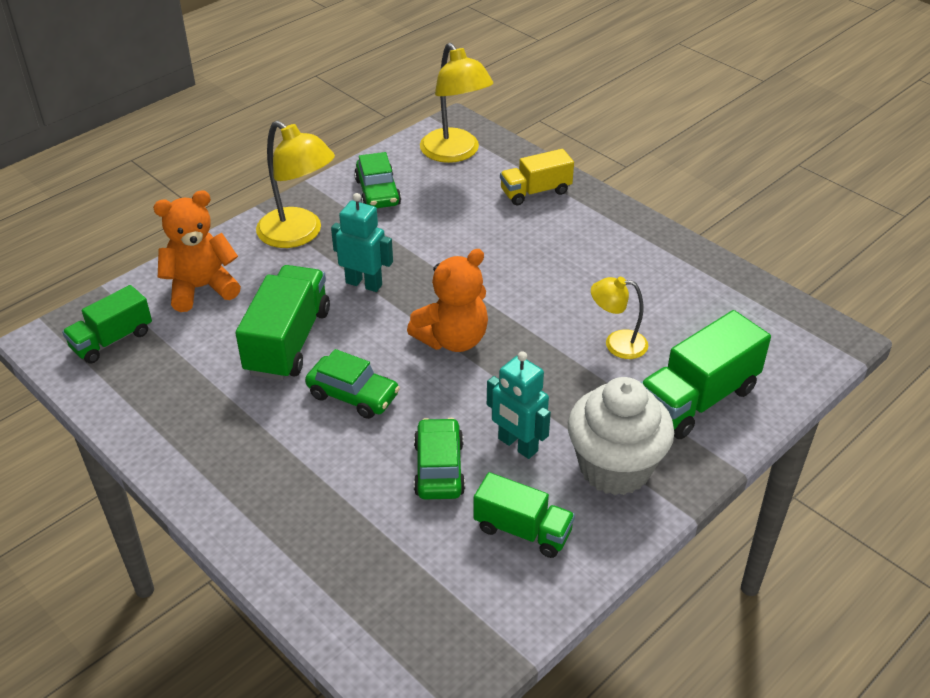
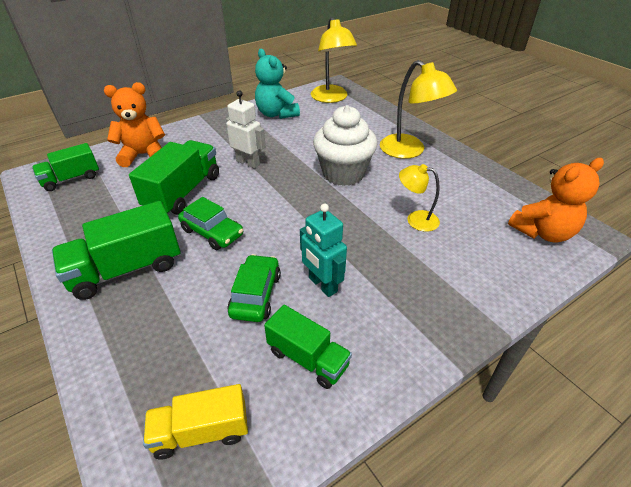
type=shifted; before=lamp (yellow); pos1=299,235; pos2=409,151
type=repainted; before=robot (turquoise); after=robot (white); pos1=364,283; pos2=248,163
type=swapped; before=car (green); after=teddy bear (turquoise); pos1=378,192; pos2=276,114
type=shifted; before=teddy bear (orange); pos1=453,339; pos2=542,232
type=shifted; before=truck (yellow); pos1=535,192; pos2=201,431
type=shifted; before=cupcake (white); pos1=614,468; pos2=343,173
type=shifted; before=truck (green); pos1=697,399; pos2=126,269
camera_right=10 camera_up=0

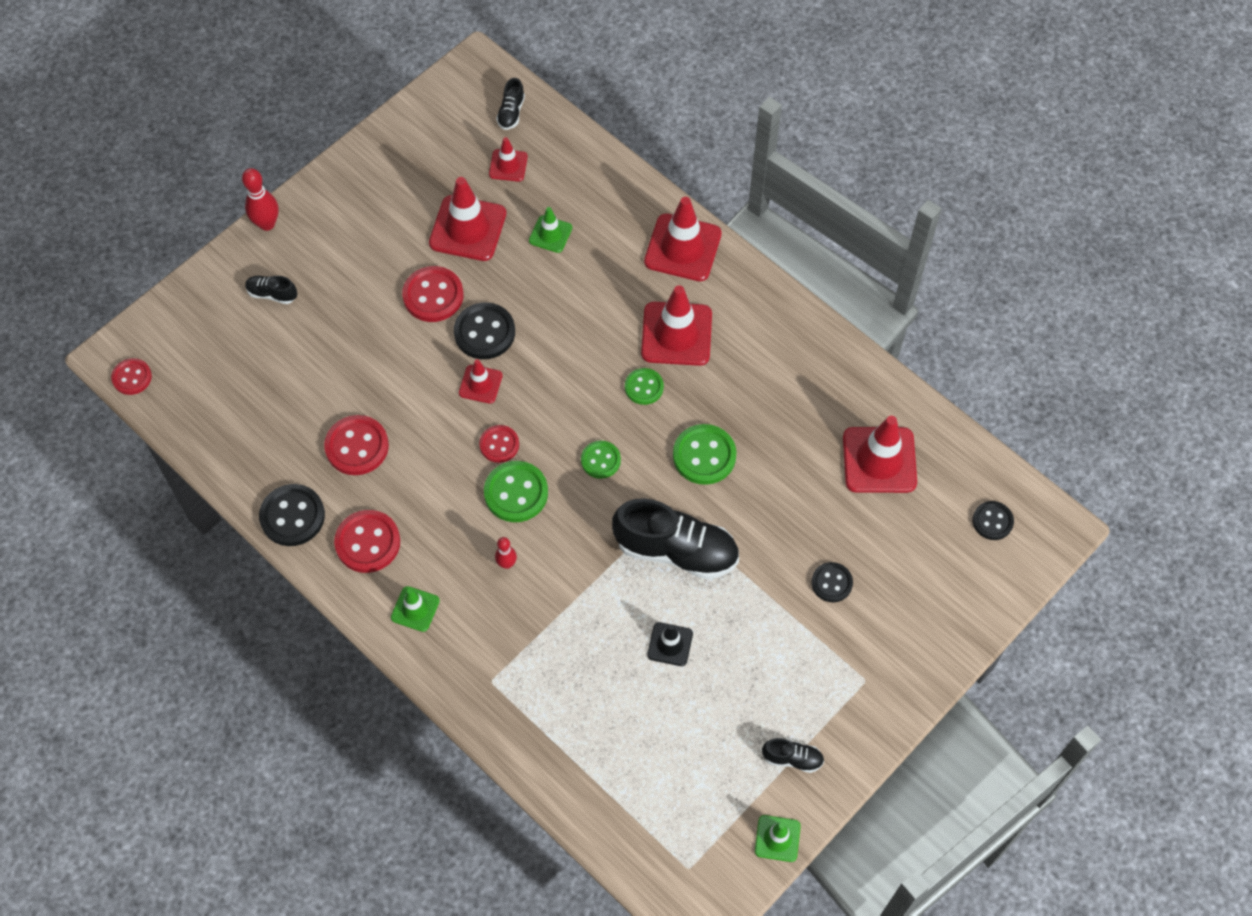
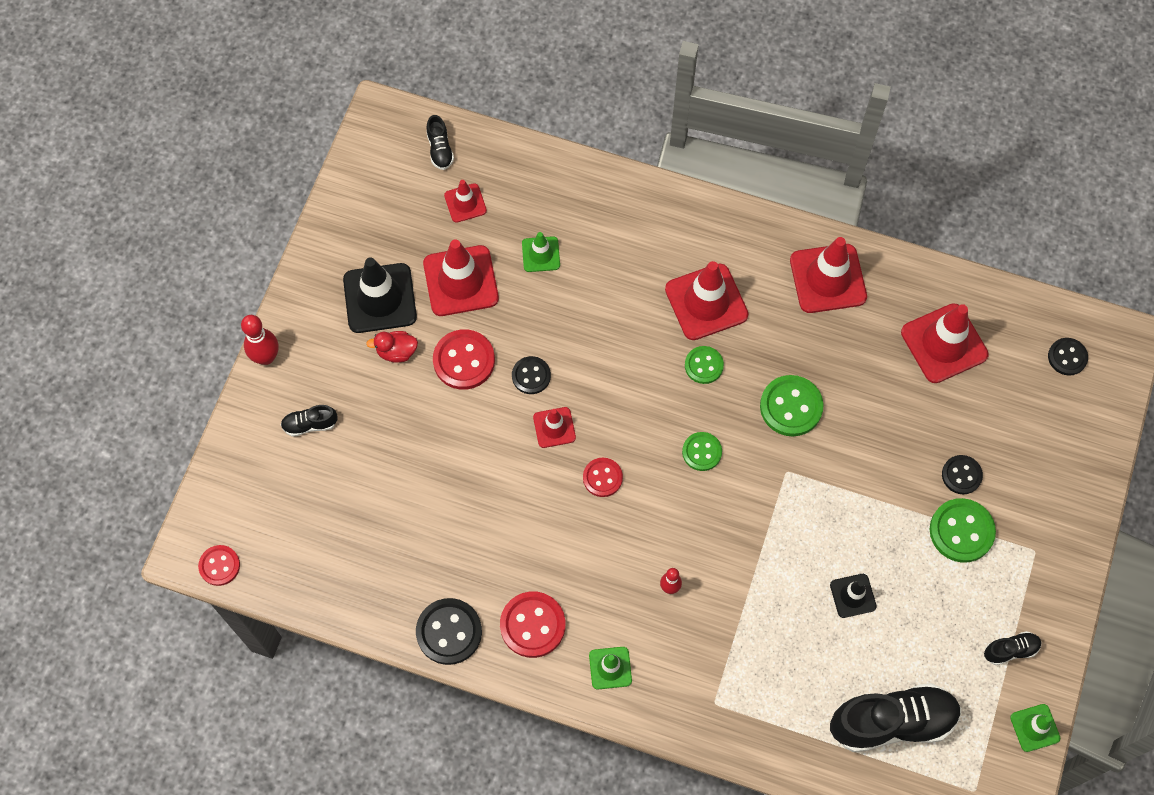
type=gone; before=button (red); pos1=357,446
type=scaled; before=button (black); pos1=484,332; pos2=531,376; scale=0.63
type=shifted; before=button (green); pos1=516,493; pos2=961,531
type=shifted; before=shoe (black); pos1=676,550; pos2=892,722
type=shifted; before=traffic cone (red); pos1=682,248; pos2=828,279
type=new; after=traffic cone (black); pos2=380,298
type=new; after=duck (red); pos2=396,352
camera_right=-25 camera_up=5

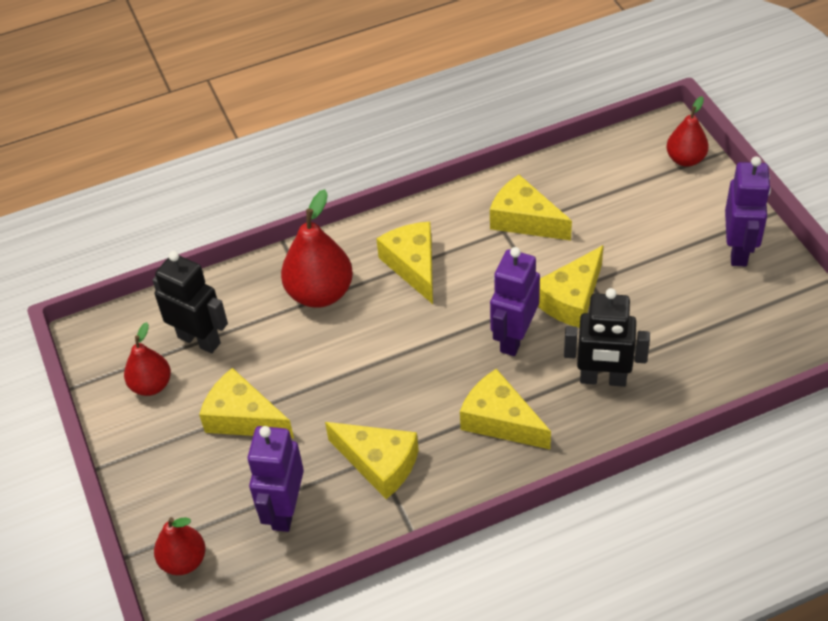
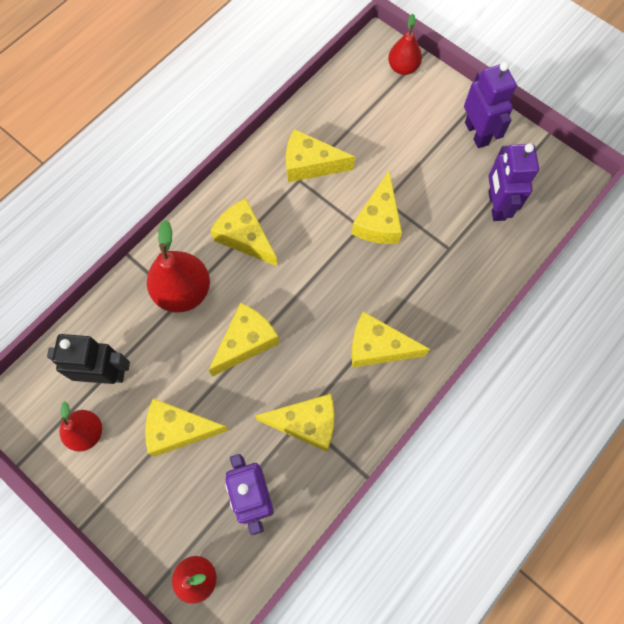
type=shifted; before=robot (purple); pos1=514,338; pos2=496,205
type=gone; before=robot (black); pos1=603,379
type=new; after=cheese (yellow); pos2=246,342
camera_right=-30 camera_up=20

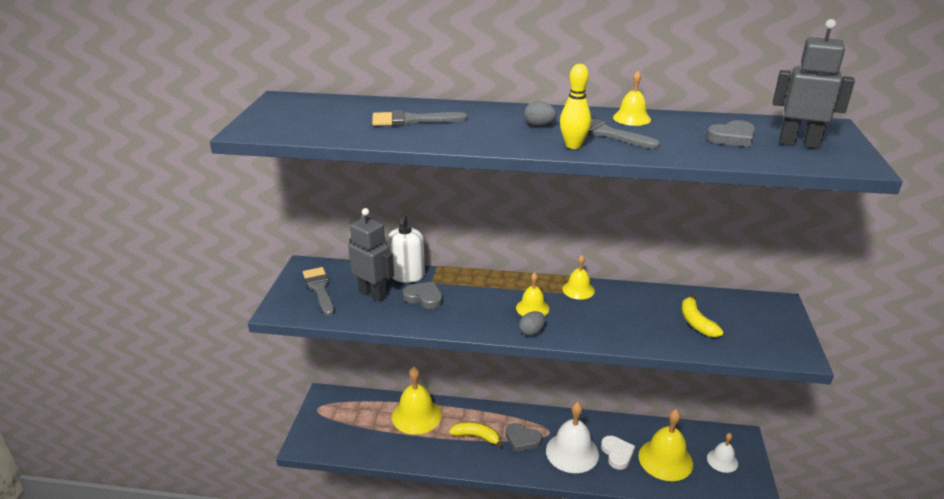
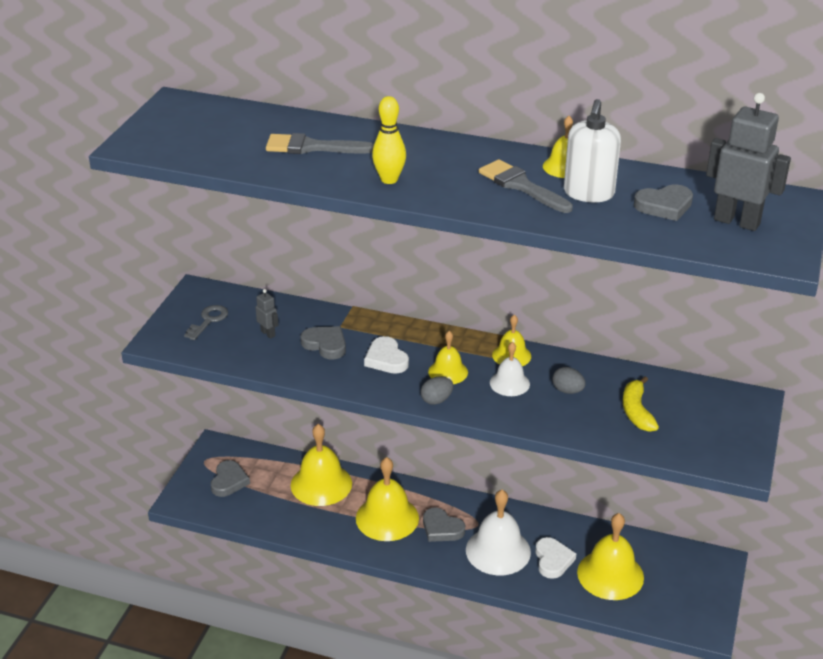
type=swapped; before=brush (grey); after=key (grey); pos1=320,289; pos2=208,320
type=scaled; before=robot (grey); pos1=373,294; pos2=268,333; scale=0.47
type=shifted; before=soap dispenser (white); pos1=407,276; pos2=588,193
type=swapped; before=banana (yellow); after=bell (yellow); pos1=476,436; pos2=387,518
type=shifted; before=egg (grey); pos1=539,125; pos2=567,390
type=shifted; before=bowling pin (yellow); pos1=573,145; pos2=389,179
type=shifted; before=bell (white); pos1=722,460; pos2=509,383
type=new; after=heart (grey); pos2=229,481
type=new; after=heart (white); pos2=386,359
camera_right=10 camera_up=5

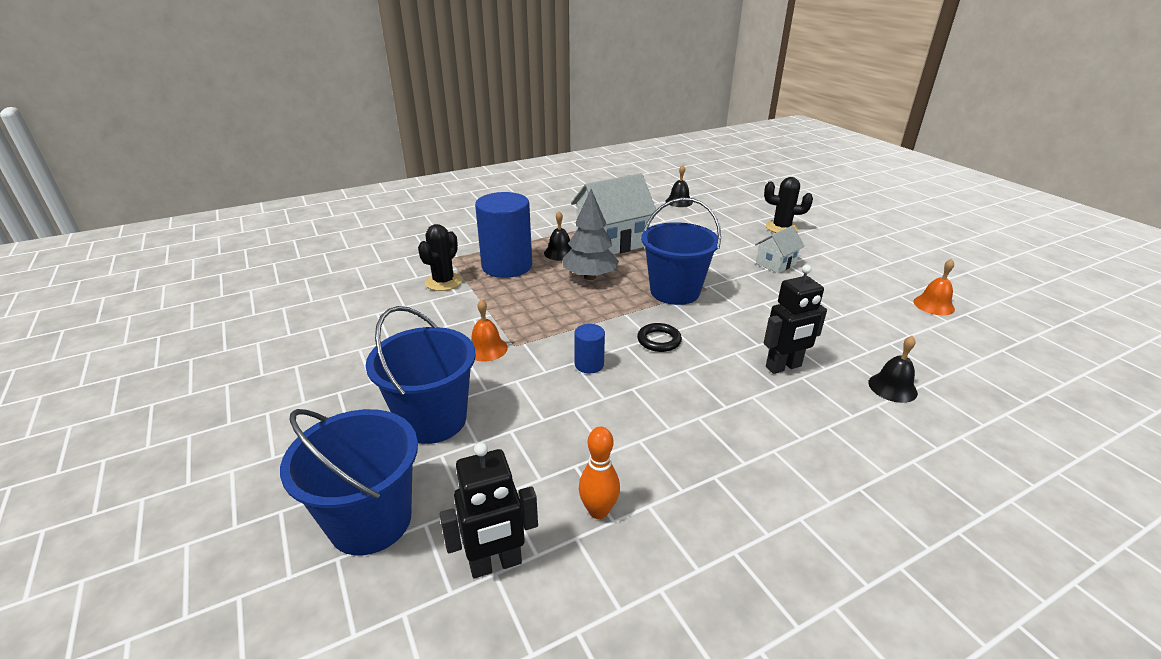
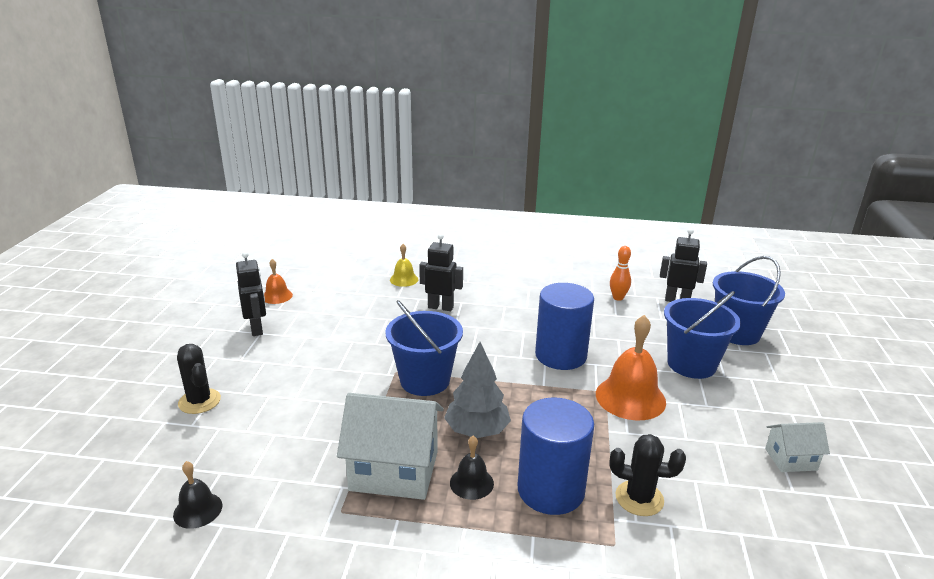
type=rotated; before=cactus (black); pos1=443,282; pos2=639,498; turn=45
type=scaled; before=bell (orange); pos1=486,348; pos2=630,397; scale=1.86
type=scaled; before=cylinder (blue); pos1=589,364; pos2=560,355; scale=2.21
type=gone; before=ring (black); pos1=659,340
type=shifted; before=house (white); pos1=775,264; pos2=791,459
type=repainted; before=bell (black); after=bell (yellow); pos1=892,387; pos2=404,279
type=new; after=robot (black); pos2=257,329
camera_right=-145 camera_up=-5

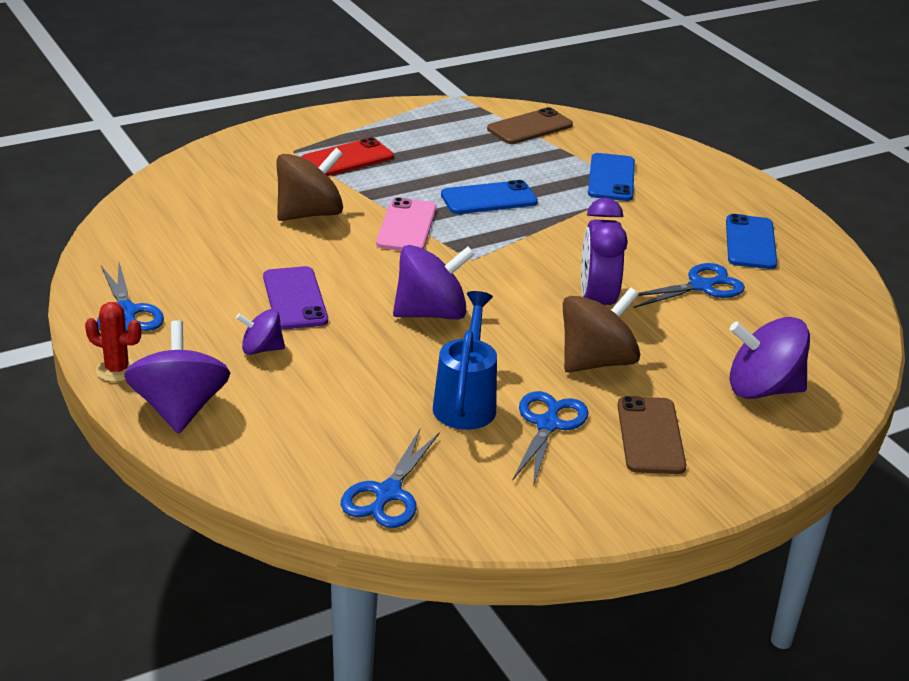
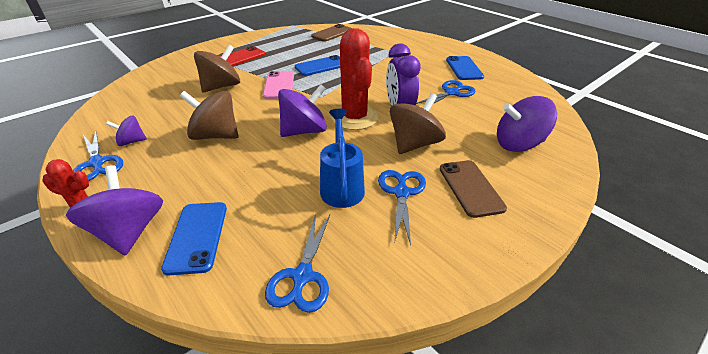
type=shifted; before=spinning top (purple); pos1=261,349; pos2=131,142
type=swapped; before=phone (purple); after=spinning top (brown); pos1=294,299; pos2=215,136
type=shifted; before=phone (blue); pos1=611,178; pos2=197,236
type=new; after=cactus (red); pos2=354,118
camera_right=-10 camera_up=5

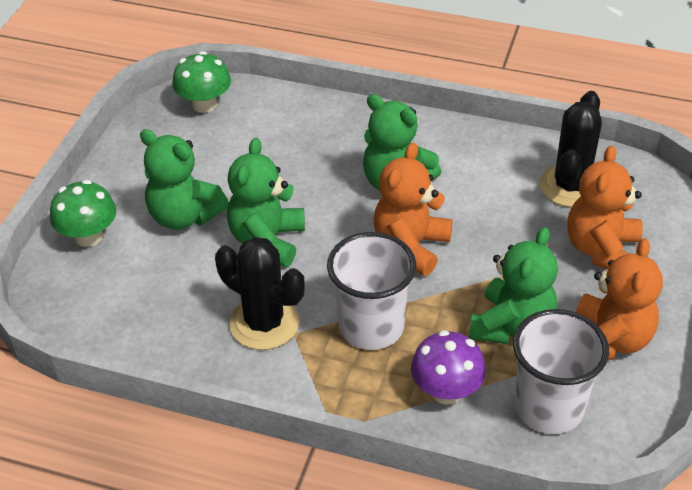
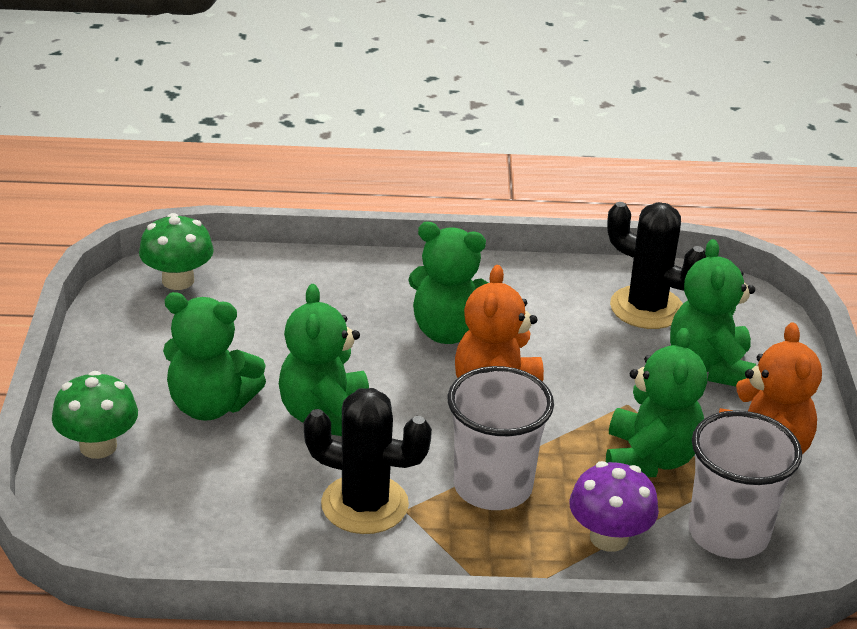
type=rotated; before=cactus (black); pos1=570,186; pos2=646,308; turn=-60
type=repainted; before=teddy bear (orange); after=teddy bear (green); pos1=601,250; pos2=709,366
camera_right=-20 camera_up=-10

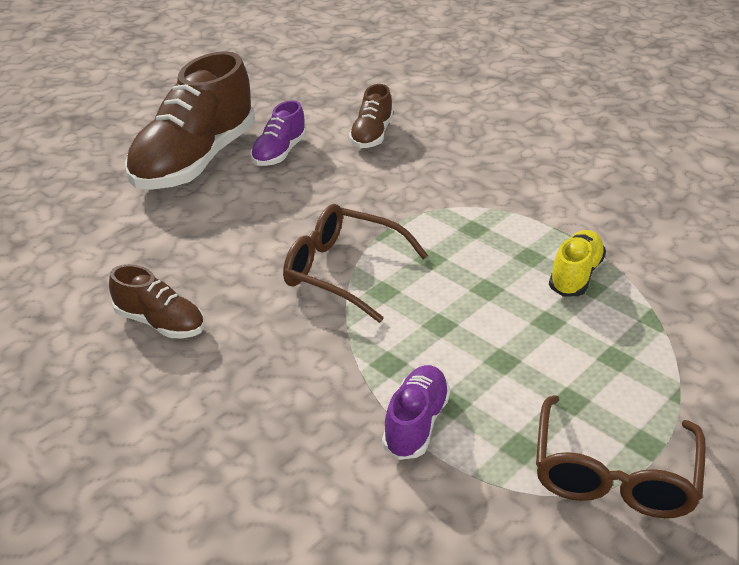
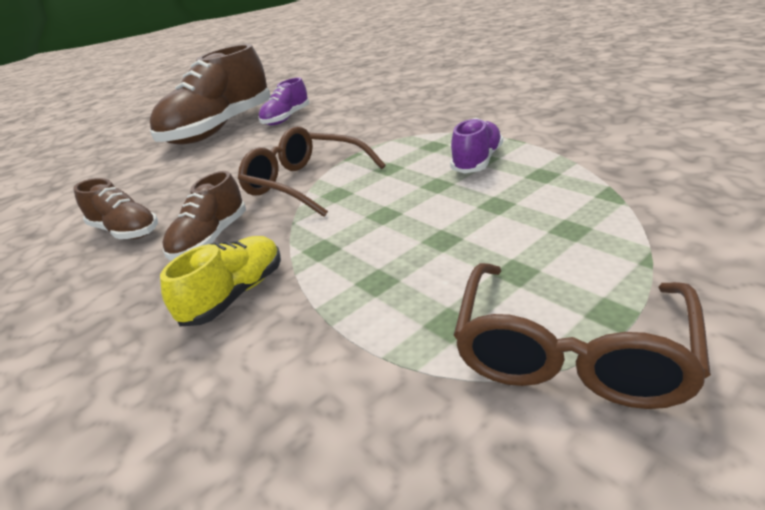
type=shifted; before=shoe (brown); pos1=371,135; pos2=211,239
type=shifted; before=shoe (purple); pos1=415,423; pos2=477,162
type=shifted; before=shoe (yellow); pos1=575,275; pos2=235,295
camera_right=10 camera_up=-5

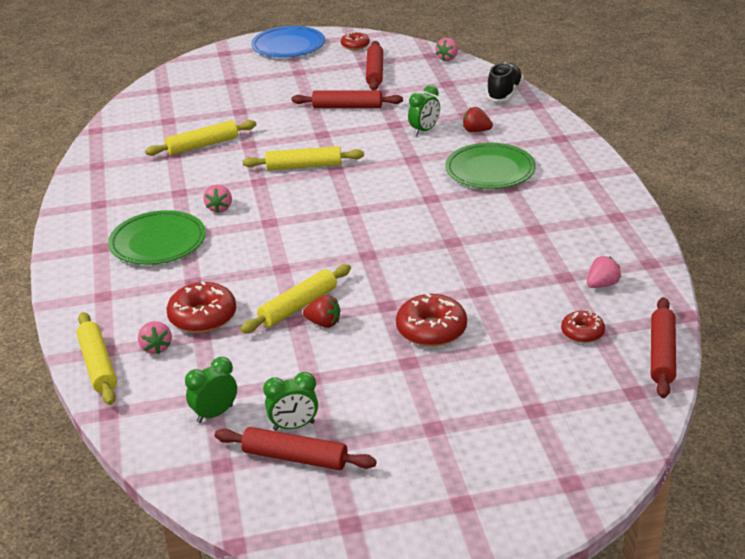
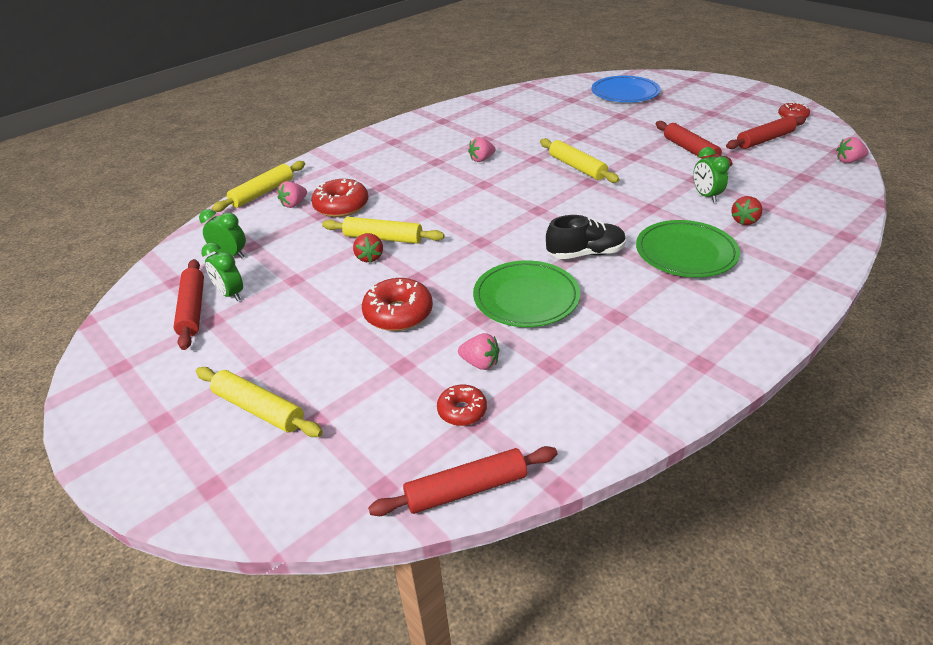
type=shifted; before=plate (green); pos1=158,242; pos2=526,298
type=shifted; before=rolling pin (yellow); pos1=202,145; pos2=259,409
type=shifted; before=plate (blue); pos1=288,46; pos2=625,93
type=rotated; before=clock (green); pos1=424,130; pos2=706,196; turn=60
type=rotated; before=strawberry (red); pos1=476,131; pos2=744,221; turn=-135
type=shifted; before=shoe (black); pos1=504,93; pos2=585,253
type=shifted; before=strawberry (pink); pos1=602,285; pos2=480,363
camera_right=60 camera_up=5

